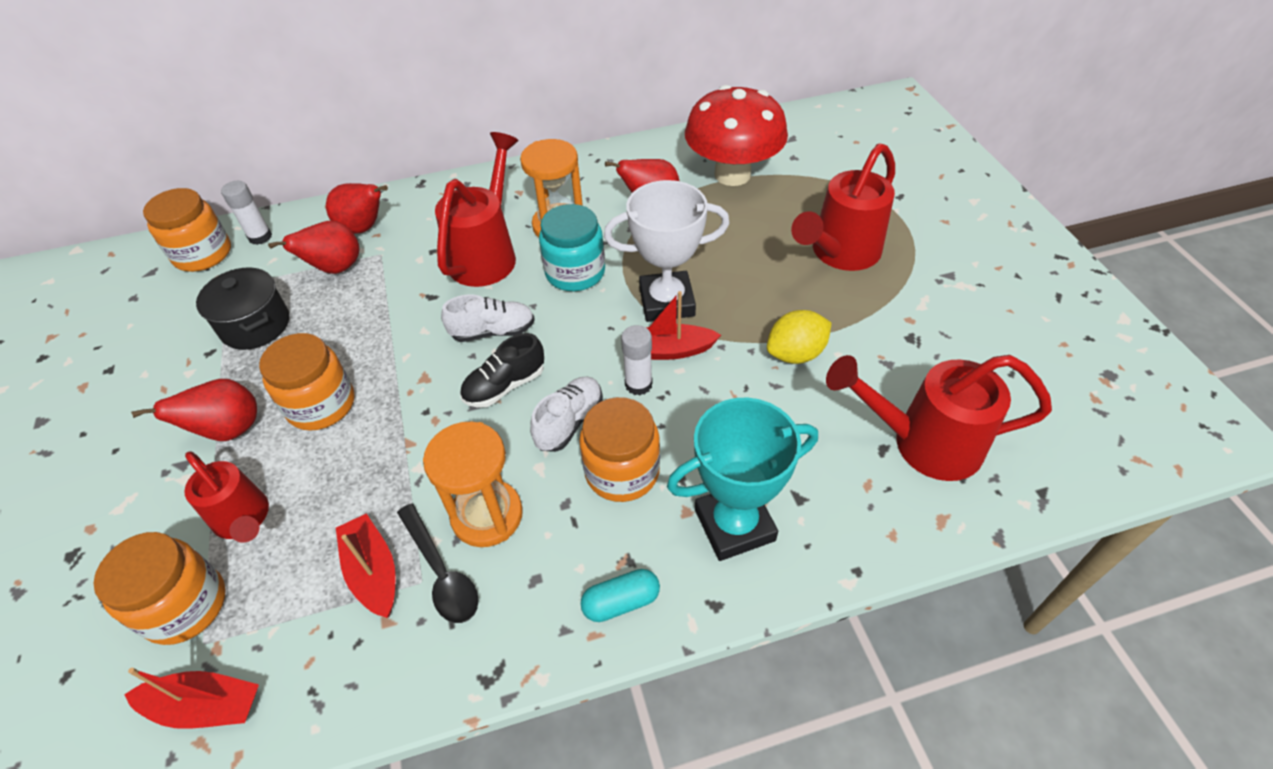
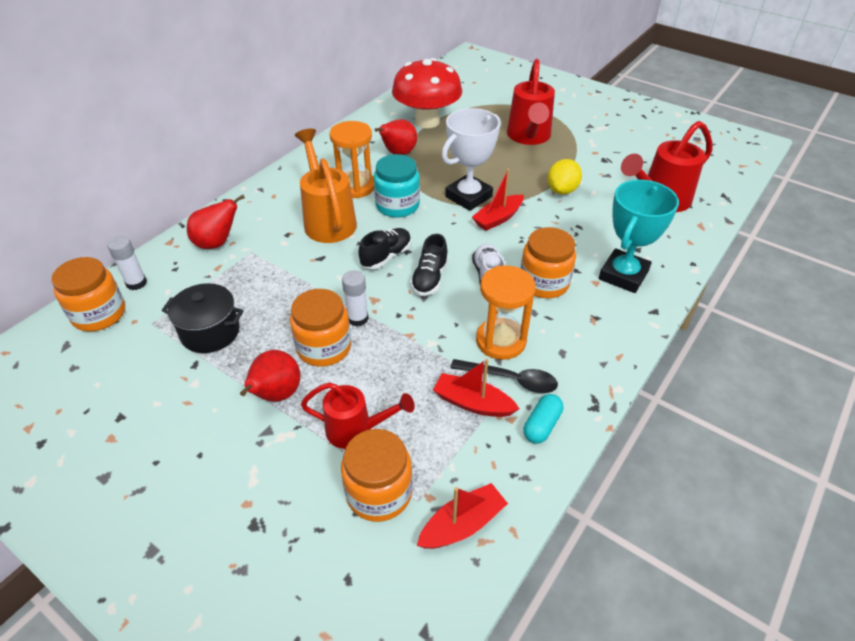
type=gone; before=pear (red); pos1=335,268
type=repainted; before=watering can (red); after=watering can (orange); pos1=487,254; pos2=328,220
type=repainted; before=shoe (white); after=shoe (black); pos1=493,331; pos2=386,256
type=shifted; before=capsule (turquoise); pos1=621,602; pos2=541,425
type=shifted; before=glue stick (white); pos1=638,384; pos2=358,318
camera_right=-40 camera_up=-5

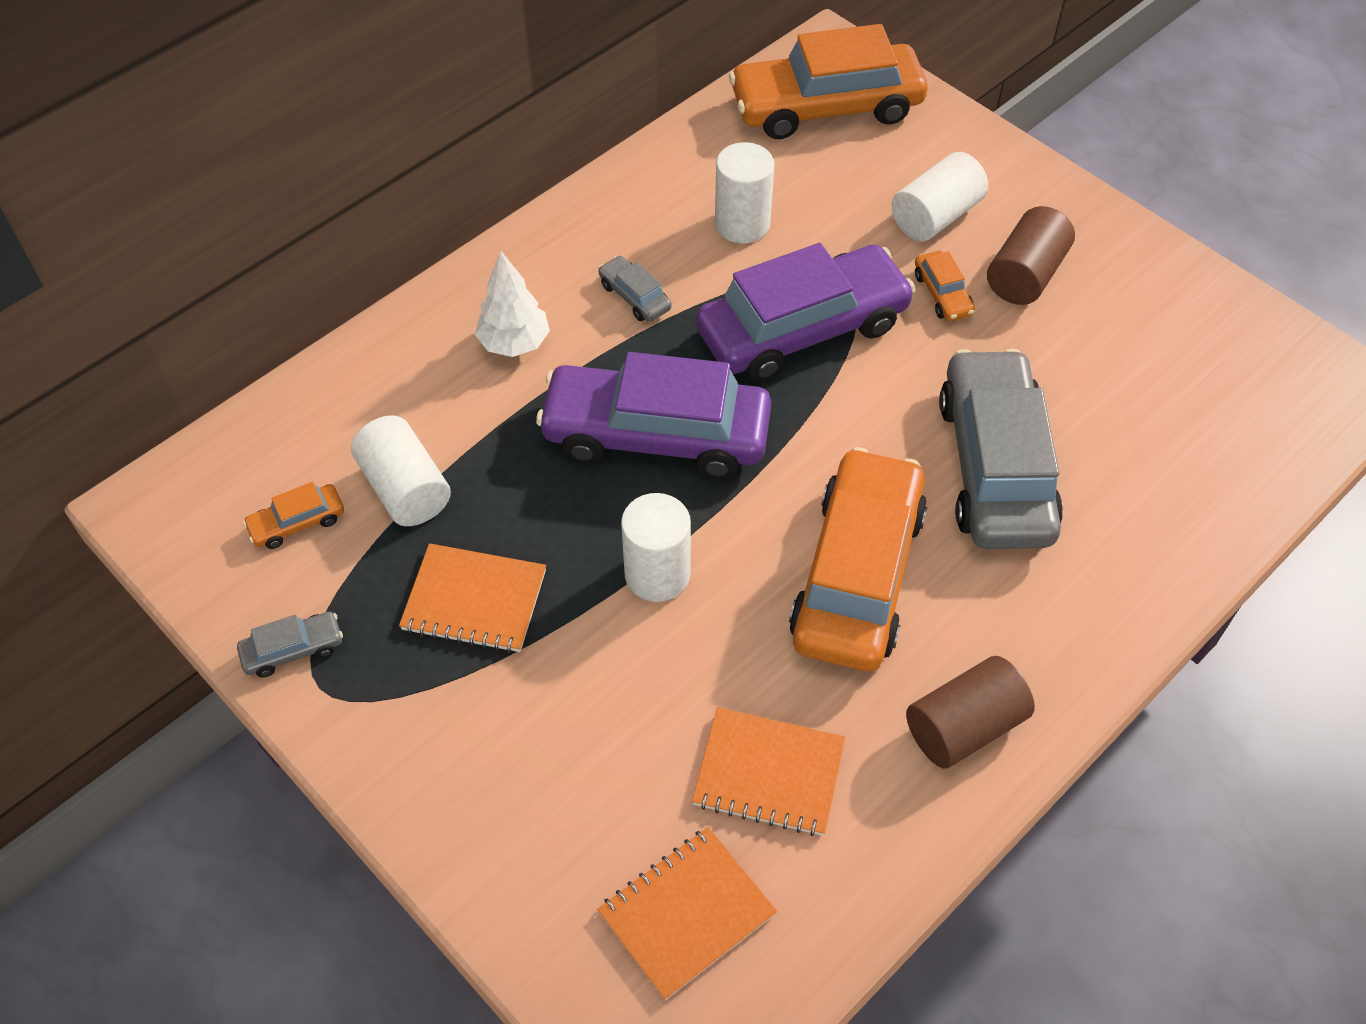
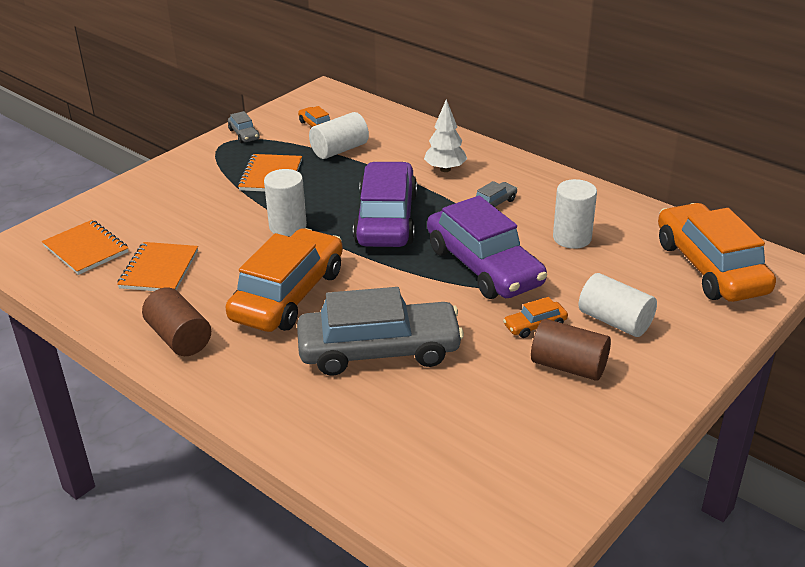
type=rotated; before=car (orange); pos1=857,575; pos2=288,295; turn=-75
camera_right=85 camera_up=-20

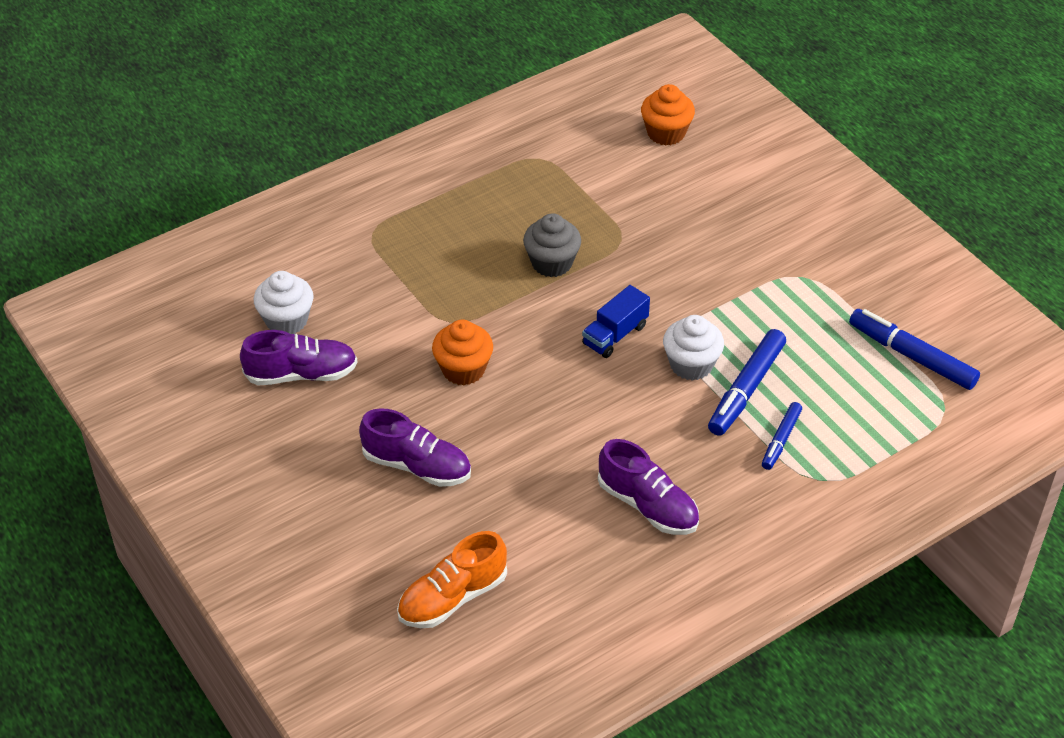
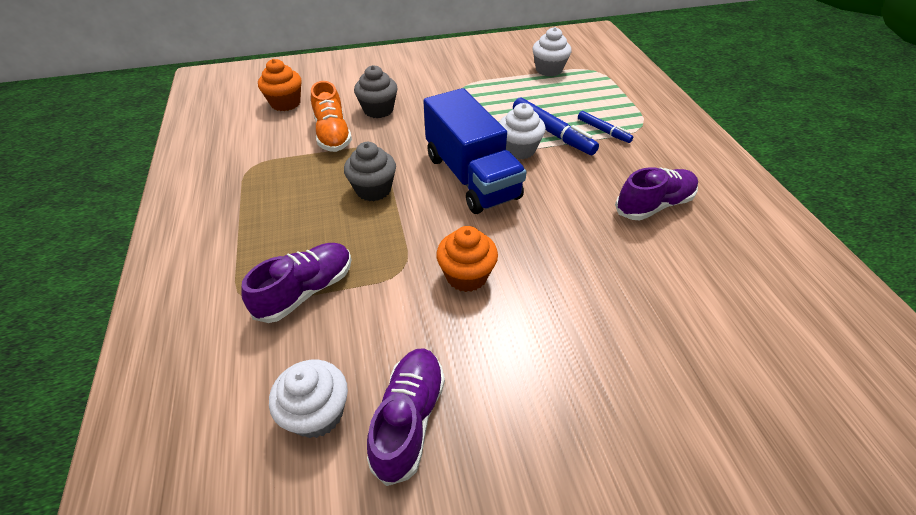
type=shifted; before=shoe (purple); pos1=417,466; pos2=306,291
type=shifted; before=shoe (orange); pos1=452,597; pos2=333,134
type=scaled; before=truck (blue); pos1=615,335; pos2=471,177; scale=2.05
type=swapped; before=marker (blue); after=cupcake (white); pos1=912,356; pos2=549,69
type=new; after=cupcake (grey); pos2=378,110
camera_right=-70 camera_up=0

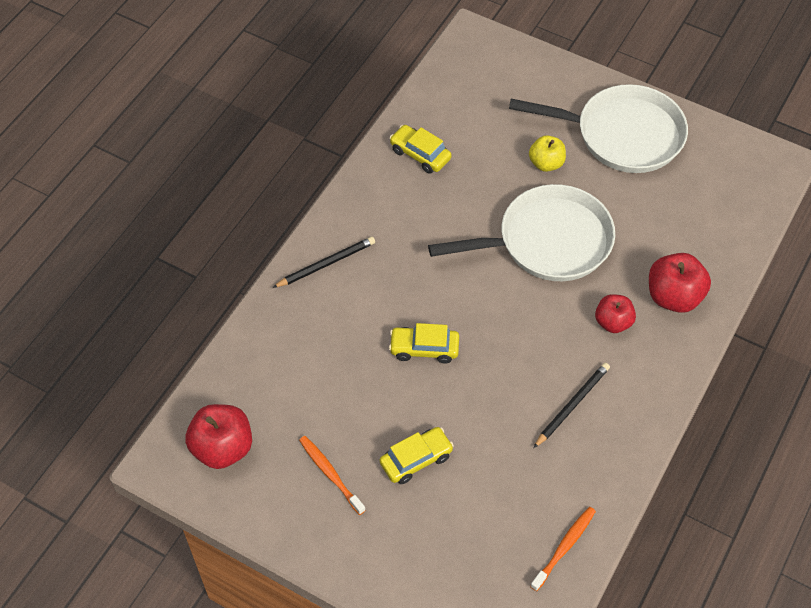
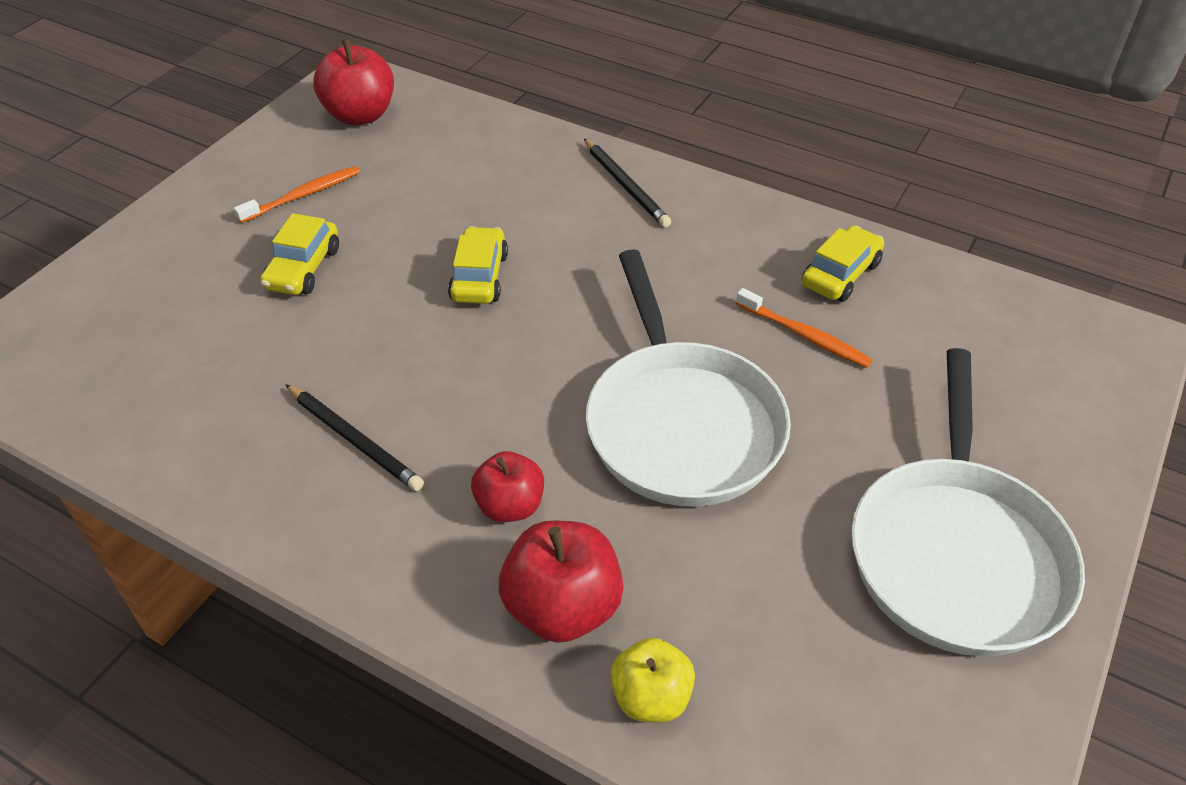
type=rotated; before=car (yellow); pos1=416,459; pos2=303,268; turn=45
type=shifted; before=apple (yellow); pos1=546,163; pos2=651,697
type=shifted; before=toothbrush (orange); pos1=564,547; pos2=804,335
camera_right=90 camera_up=-10

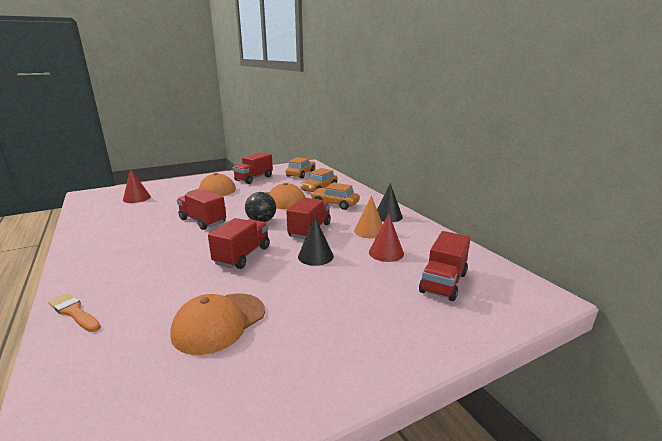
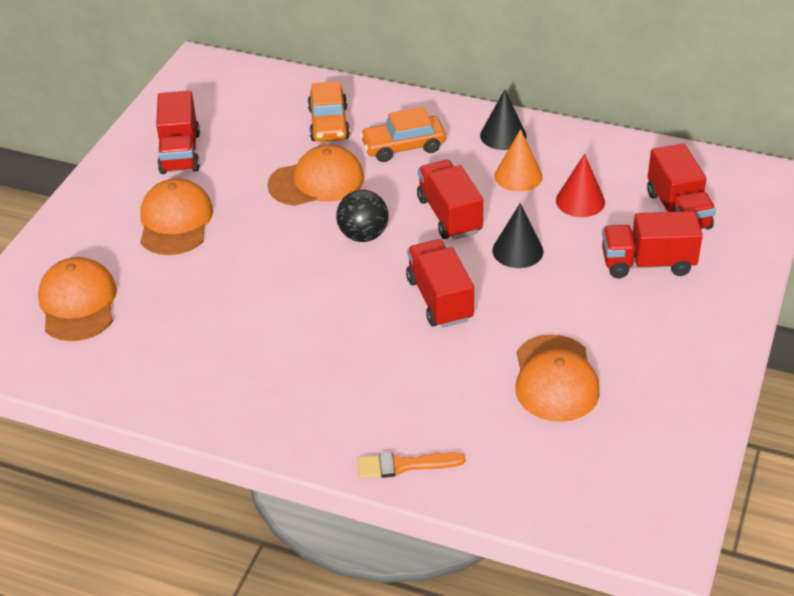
type=swapped; before=cone (red); after=cap (orange); pos1=136,198; pos2=78,303
type=shifted; before=truck (red); pos1=202,221; pos2=647,263
type=gone; before=car (orange); pos1=301,174
camera_right=-40 camera_up=20

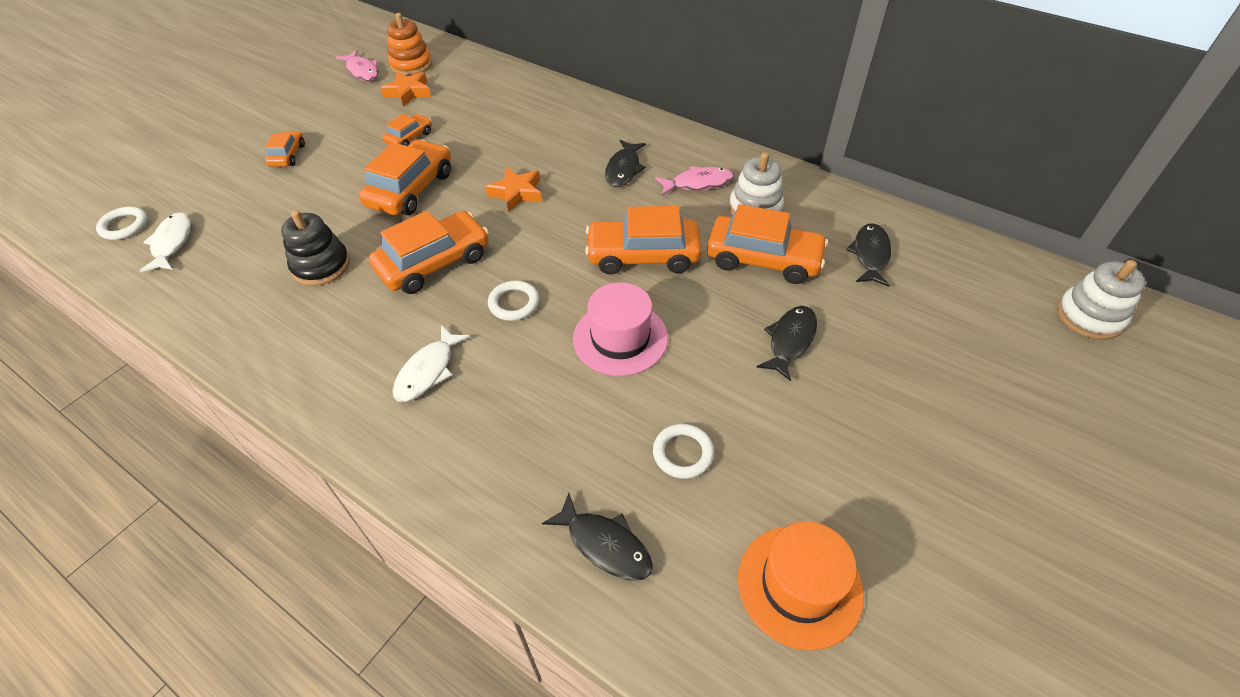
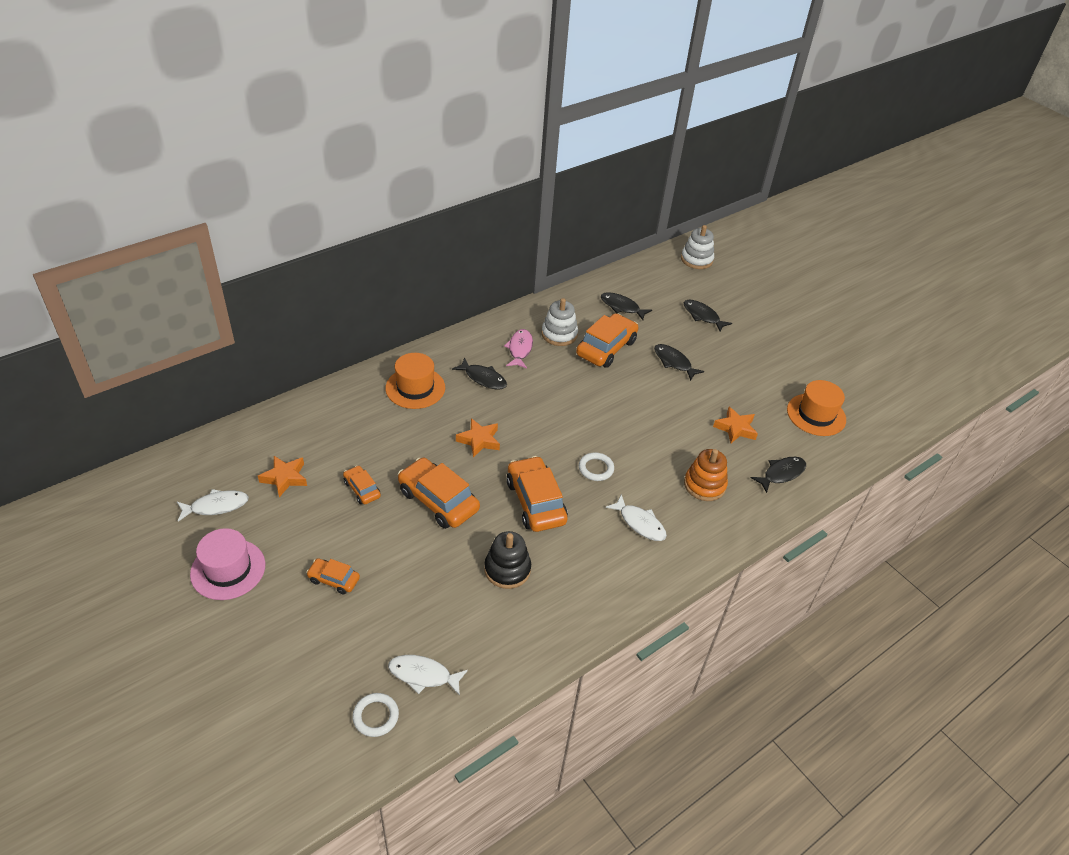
type=repainted; before=fish (pink); after=fish (white); pos1=362,71; pos2=216,506
type=shifted; before=stacking toy (orange); pos1=411,65; pos2=704,485
type=shifted; before=hat (pink); pos1=620,338; pos2=228,569
type=gone; before=car (orange); pos1=643,255
type=swapped; before=ring (white); after=star (orange); pos1=683,453; pos2=735,428
type=new; after=hat (orange); pos2=415,388
type=new; after=fish (black); pos2=702,316
camera_right=-75 camera_up=-5

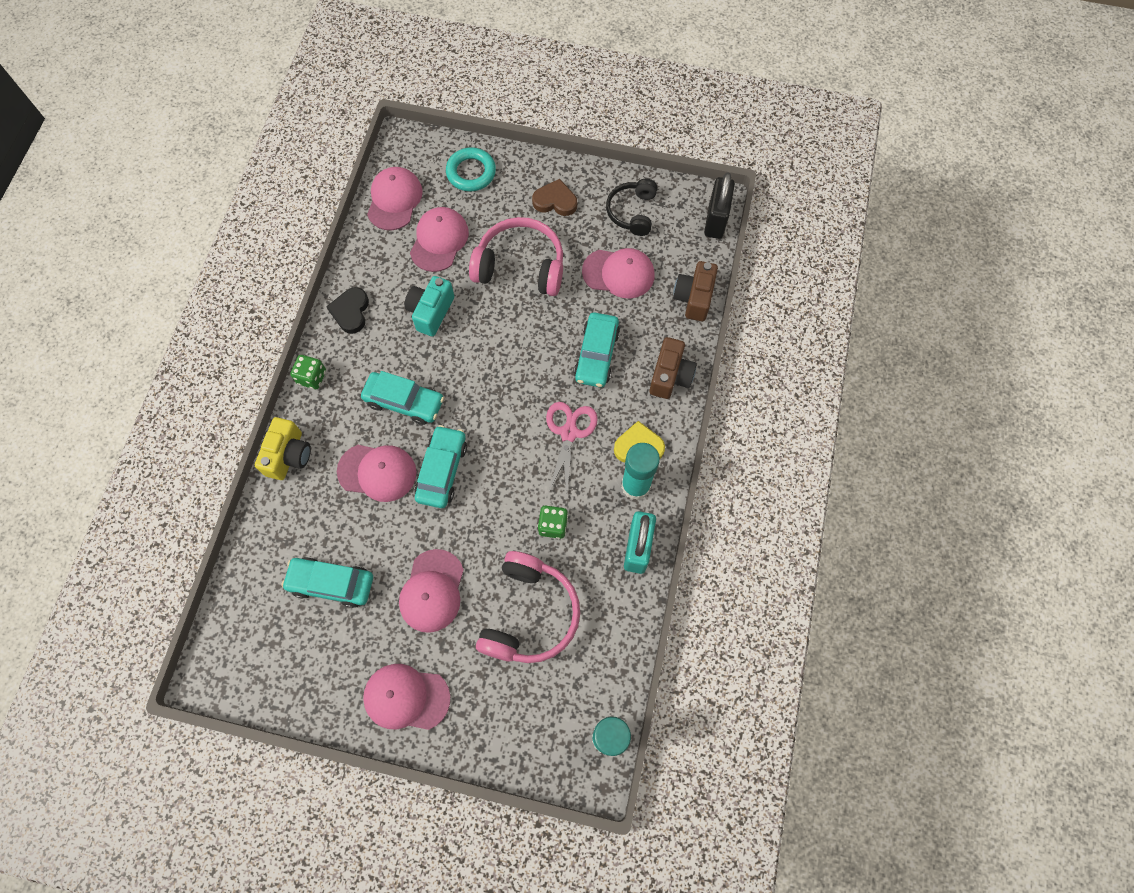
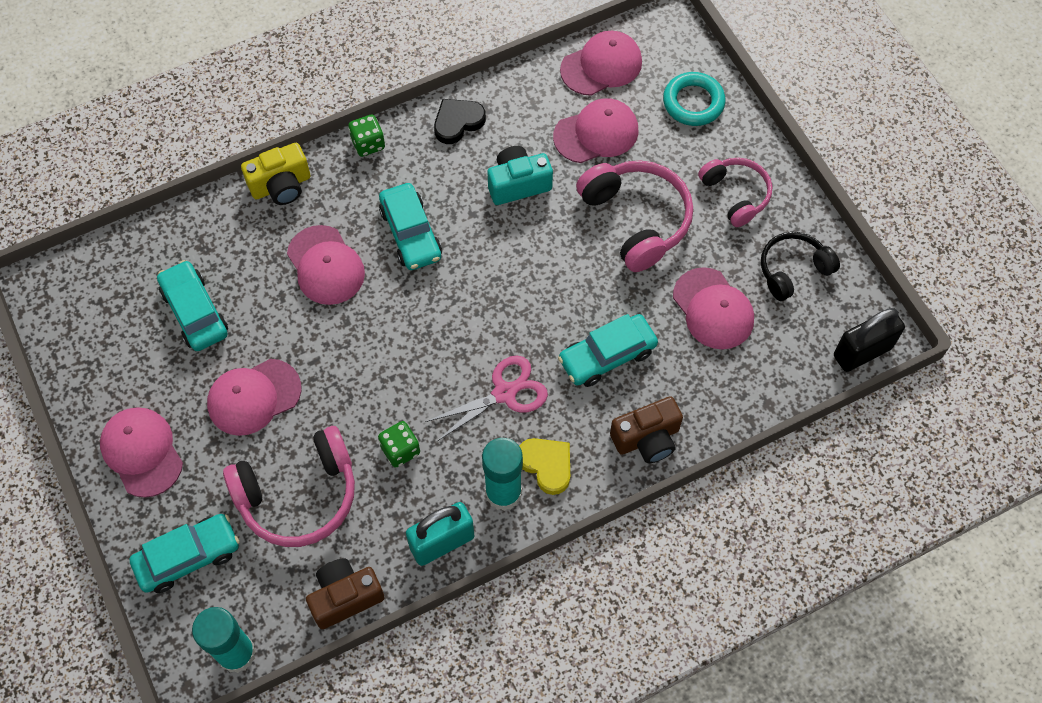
type=shifted; before=car (turquoise); pos1=442,470; pos2=188,557
type=swapped; before=heart (brown); after=headphones (pink); pos1=555,201; pos2=735,195
type=shifted; before=camera (brown); pos1=694,298; pos2=345,597
camera_right=50 camera_up=-5

